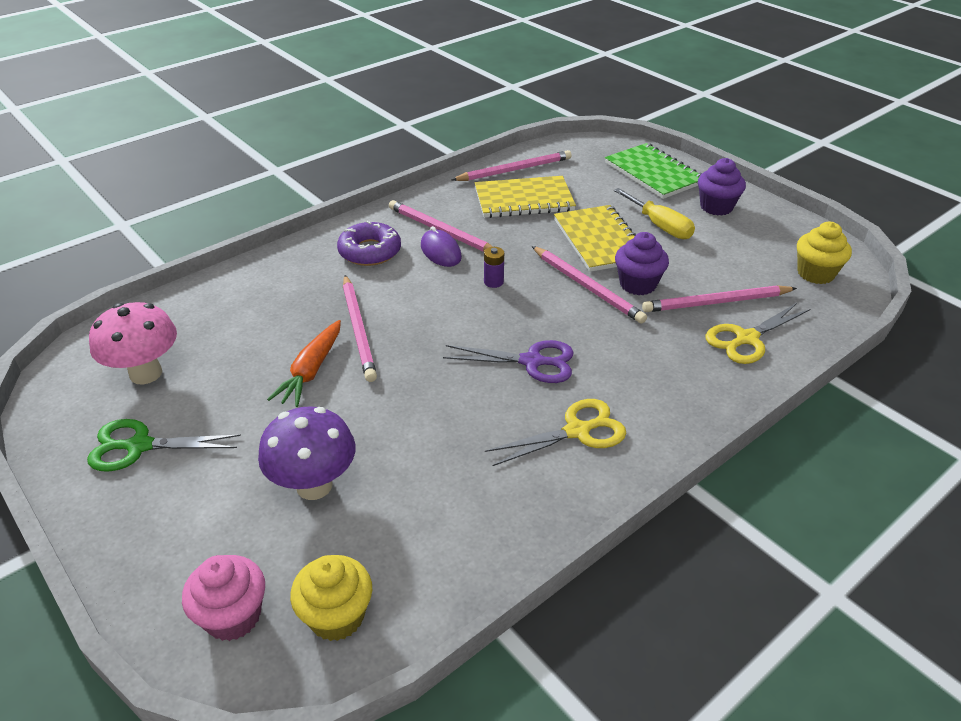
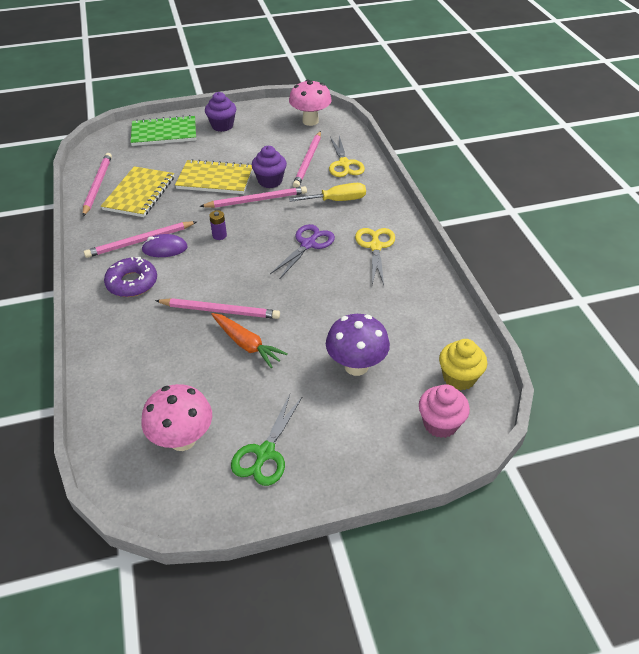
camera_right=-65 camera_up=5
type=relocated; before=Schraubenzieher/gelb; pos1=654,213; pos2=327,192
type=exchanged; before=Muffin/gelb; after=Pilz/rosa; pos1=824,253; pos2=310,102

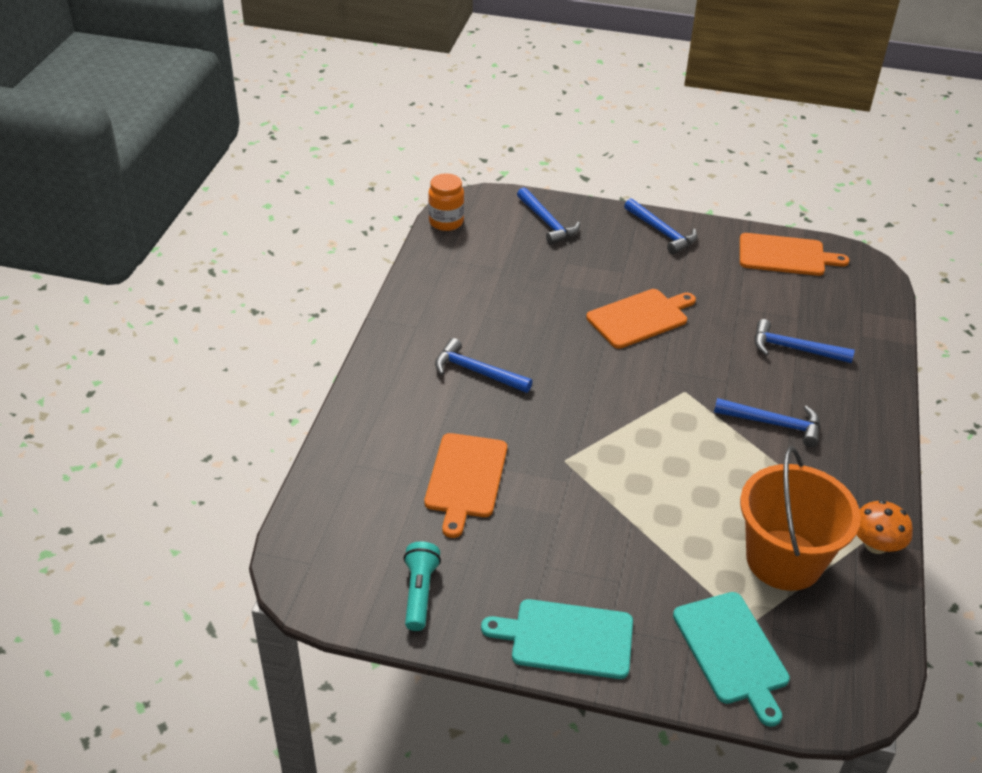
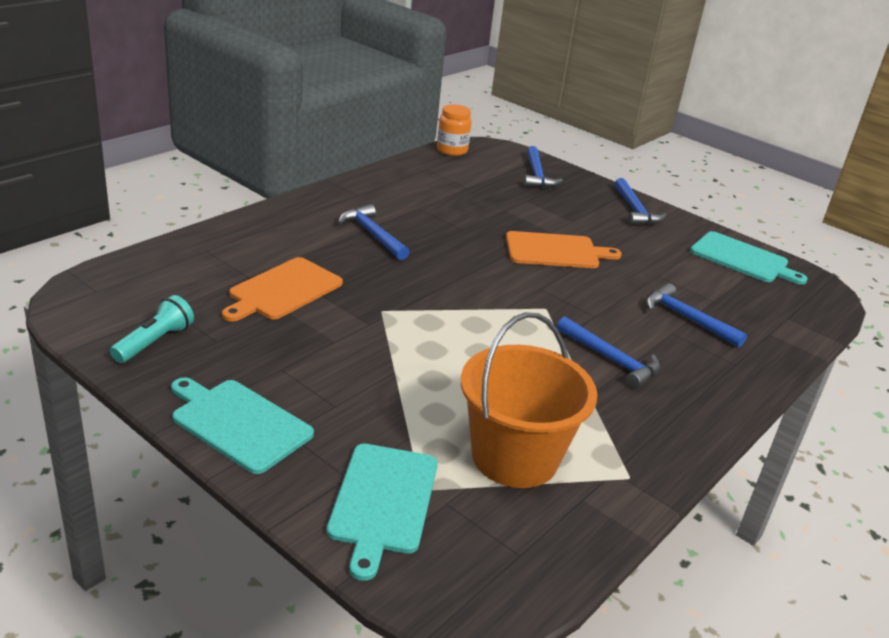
camera_right=25 camera_up=-10
type=colour; before=Schneidebrett/orange; after=Schneidebrett/türkis; pos1=794,254; pos2=749,258
type=missing; before=Pilz/orange; pos1=884,527

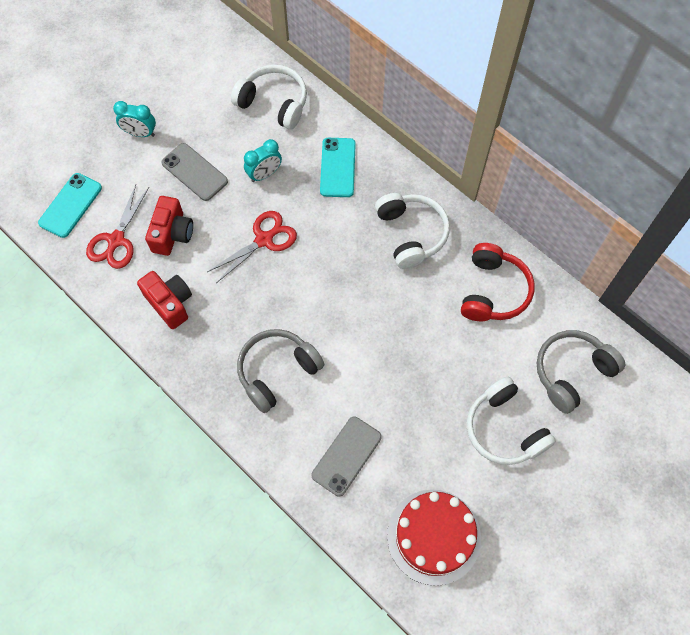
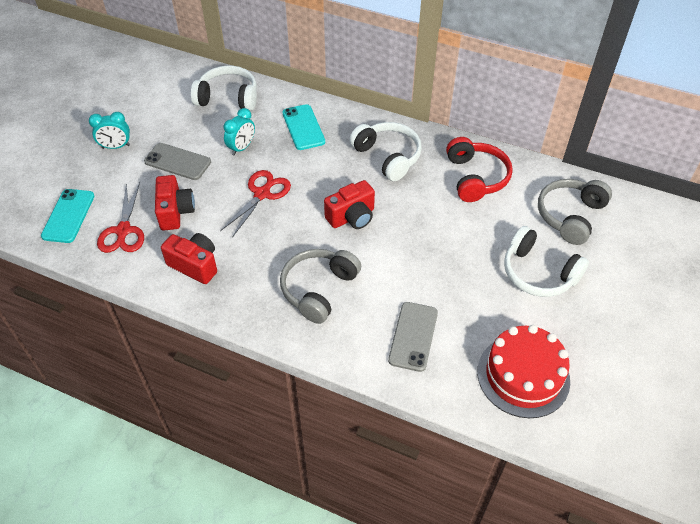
camera_right=-20 camera_up=-15
type=appeared; after=Kamera/rot; pos2=349,204

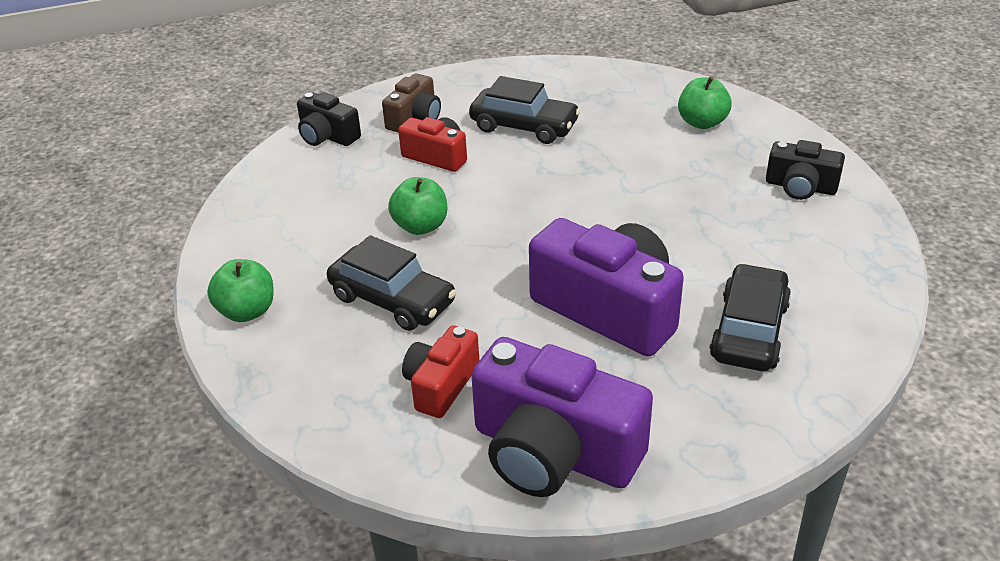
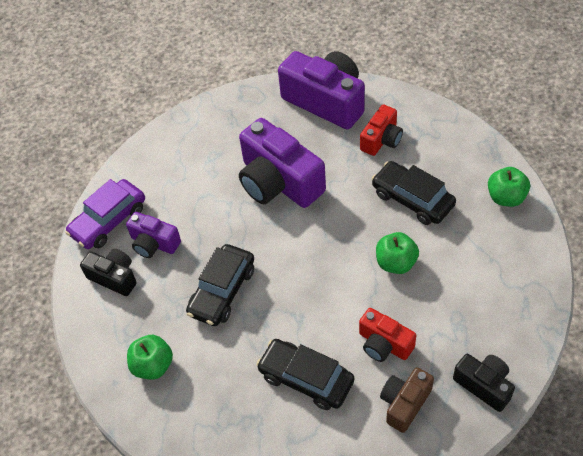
camera_right=-170 camera_up=15
type=relocated; before=Auto/schwarz; pos1=750,317; pos2=220,285
type=appeared; after=Auto/lila; pos2=105,214
type=appeared; after=Kamera/lila; pos2=153,235

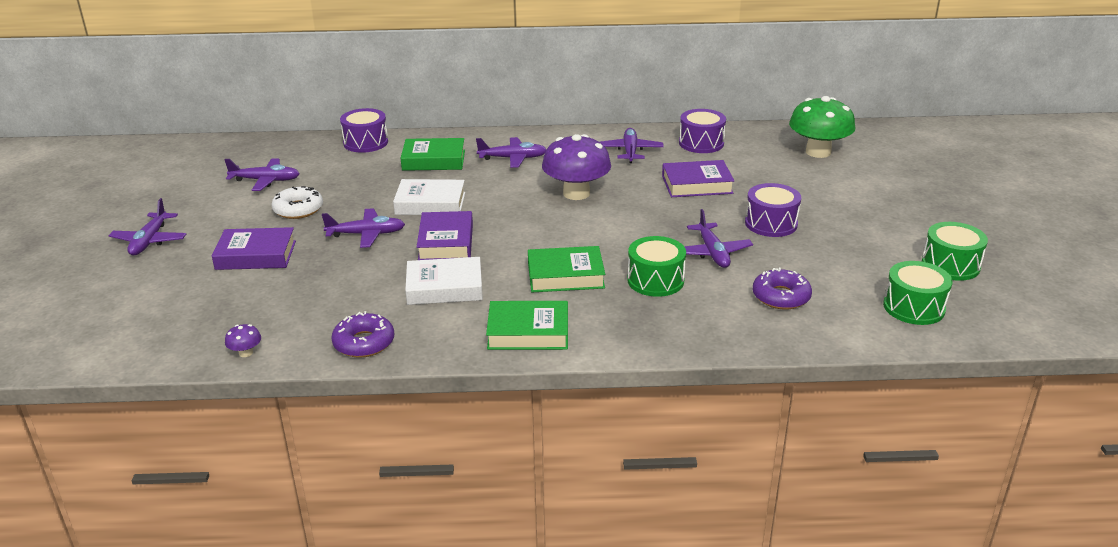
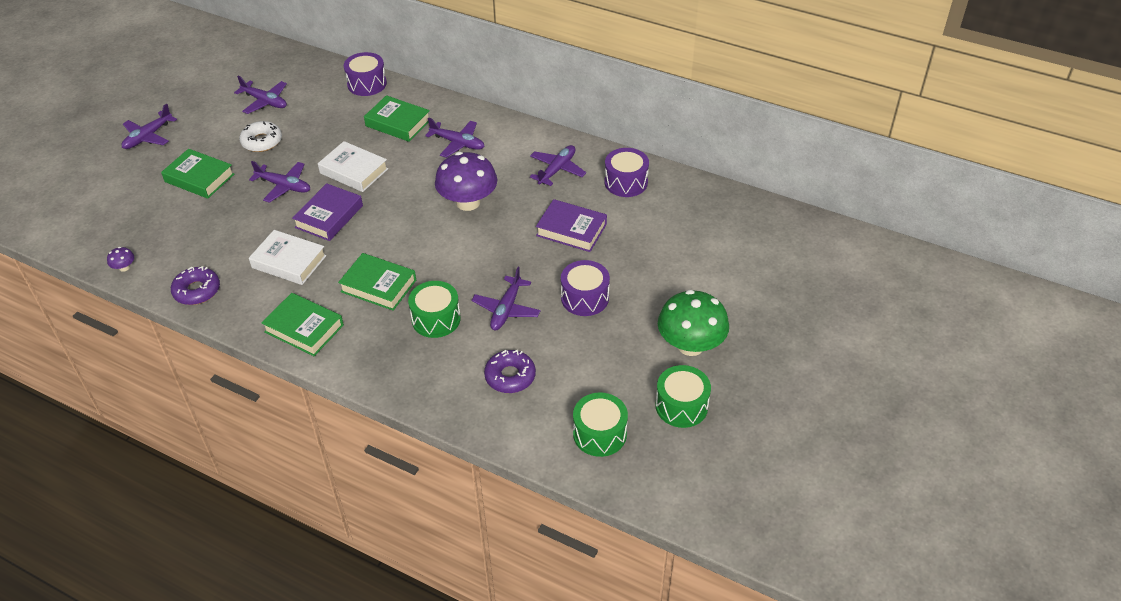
camera_right=30 camera_up=15
type=colour; before=Buch/lila; after=Buch/grün; pos1=254,248; pos2=197,173
type=relocated; before=Pilz/grün; pos1=822,127; pos2=693,323

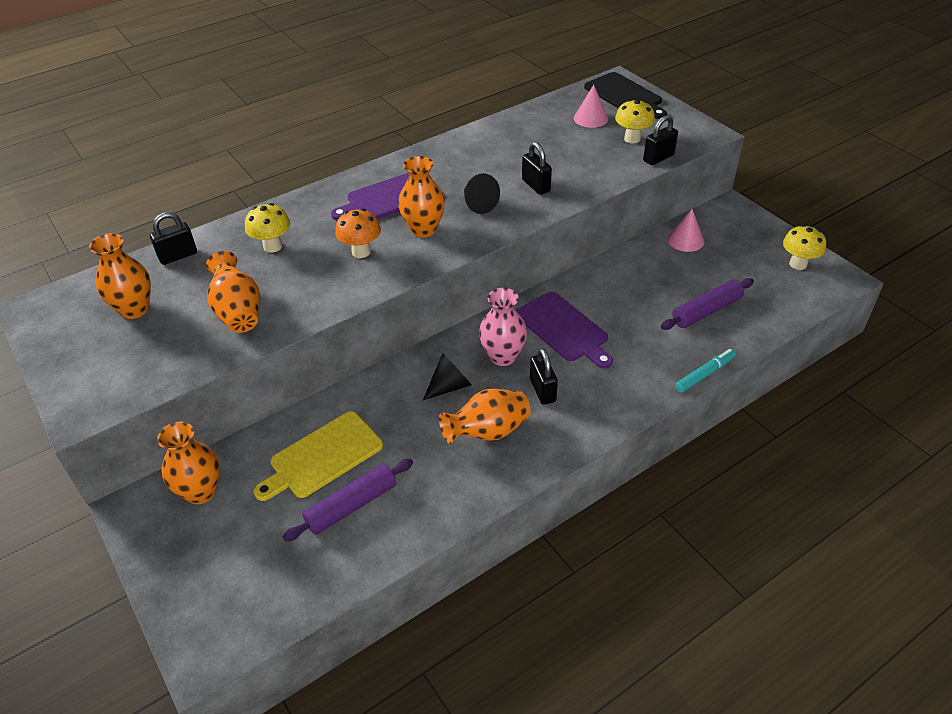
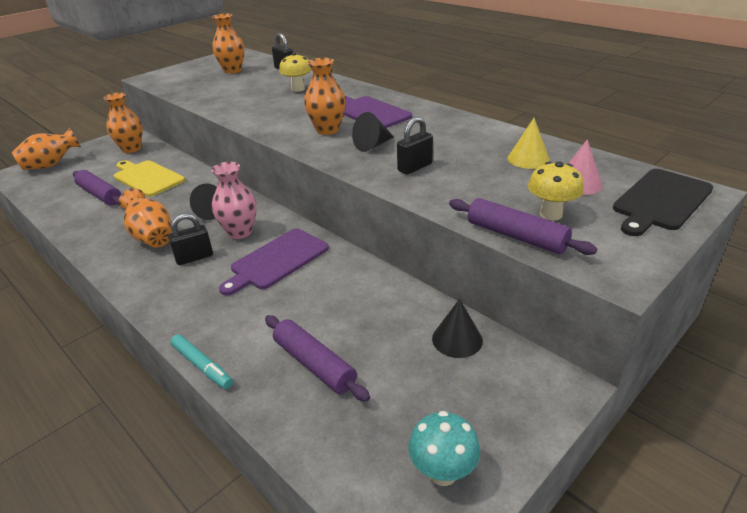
camera_right=80 camera_up=-10
type=relocated; before=Vase/orange; pos1=233,292; pos2=46,149
type=missing; before=Pilz/orange; pos1=358,233
type=exchanged; before=Vorhängeschloss/schwarz; after=Nudelholz/lila; pos1=660,140; pos2=523,226
type=colour; before=Kegel/rosa; after=Kegel/schwarz; pos1=685,230; pos2=457,328
type=colour; before=Pilz/gelb; after=Pilz/türkis; pos1=804,247; pos2=444,448
type=appeared; after=Kegel/gelb; pos2=529,143

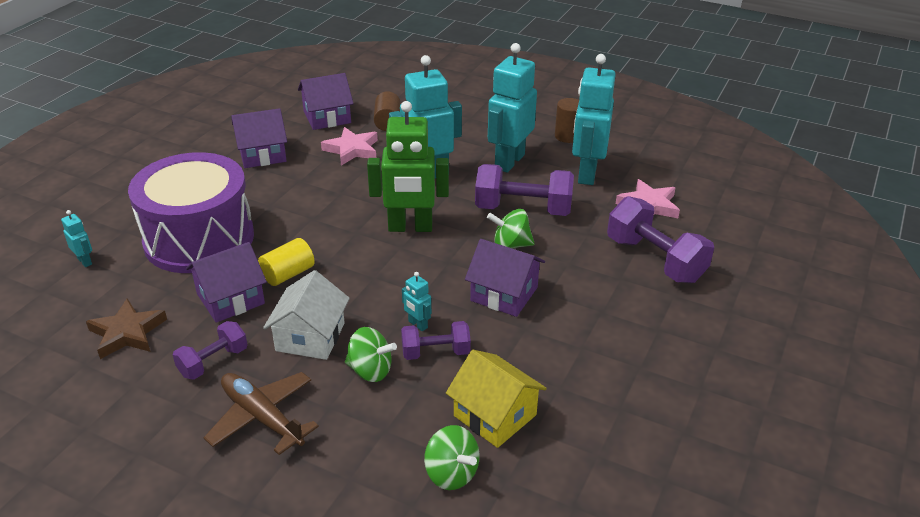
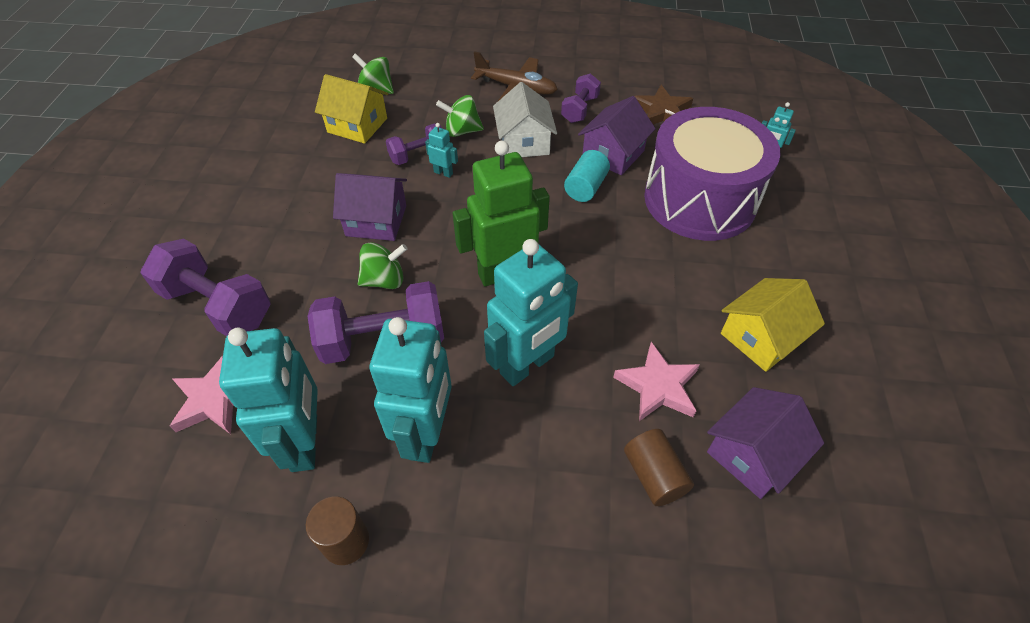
camera_right=160 camera_up=15
type=colour; before=Haus/lila; after=Haus/gelb; pos1=259,138; pos2=773,325
type=colour; before=Vollzylinder/gelb; after=Vollzylinder/türkis; pos1=286,262; pos2=587,176

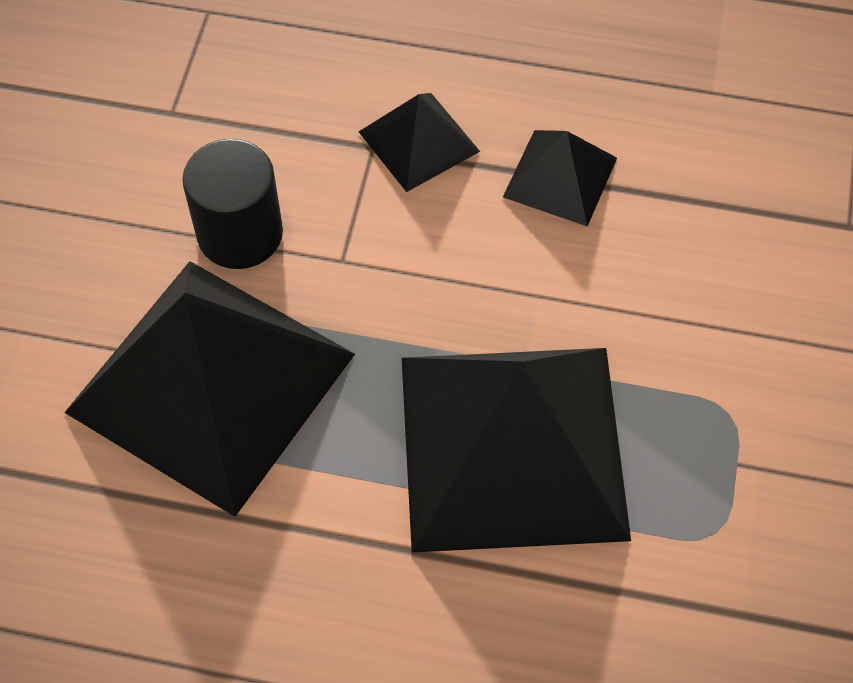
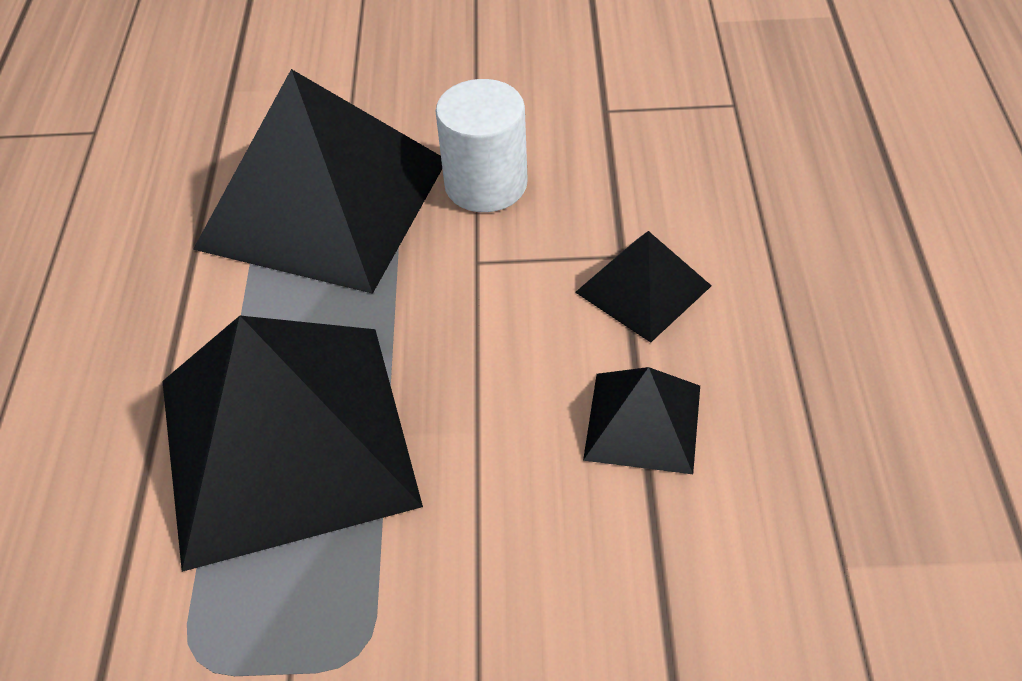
camera_right=80 camera_up=-10
type=colour; before=Vollzylinder/schwarz; after=Vollzylinder/weiß; pos1=232,204; pos2=482,145

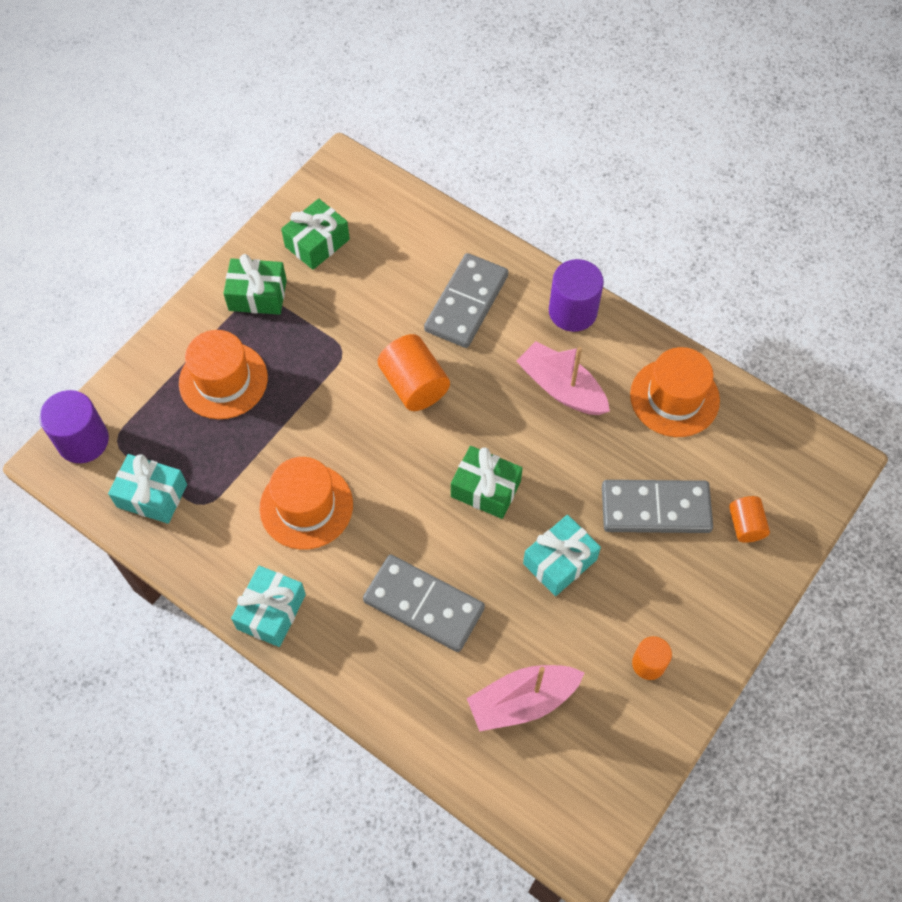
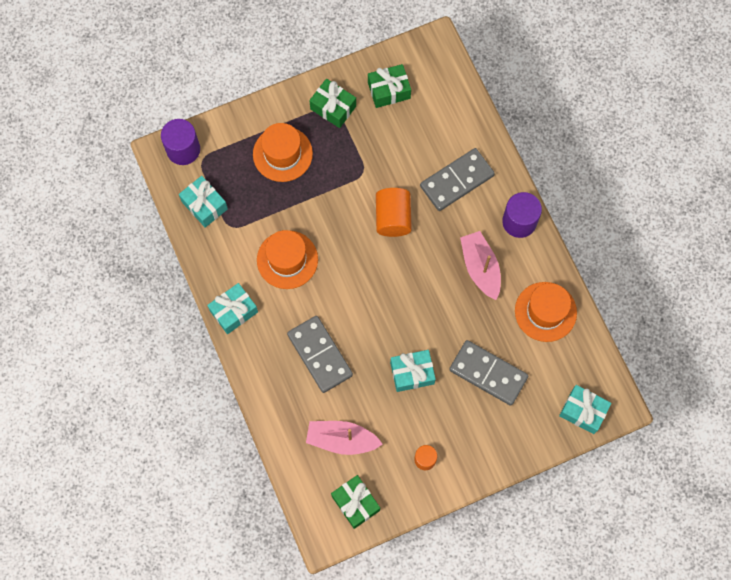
camera_right=30 camera_up=10
type=relocated; before=Geschenk/grün; pos1=487,482; pos2=355,502
type=missing; before=Vollzylinder/orange; pos1=749,519
type=appeared; after=Geschenk/türkis; pos2=585,409

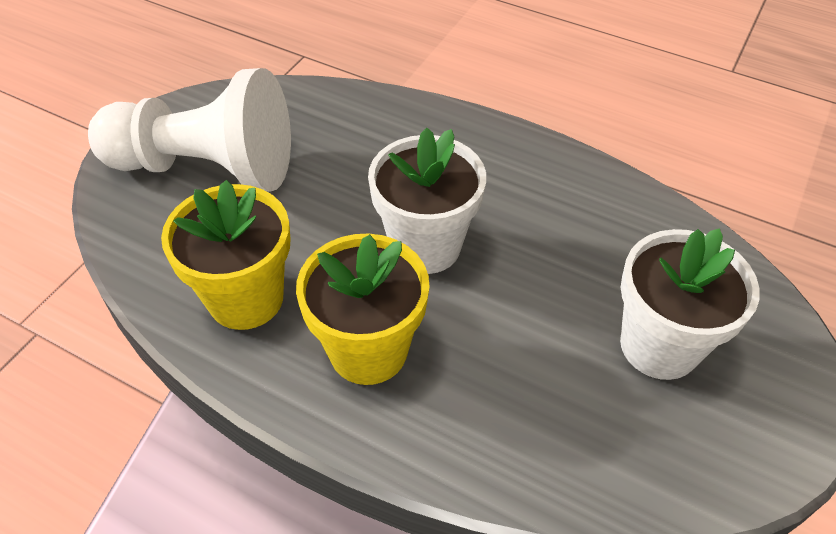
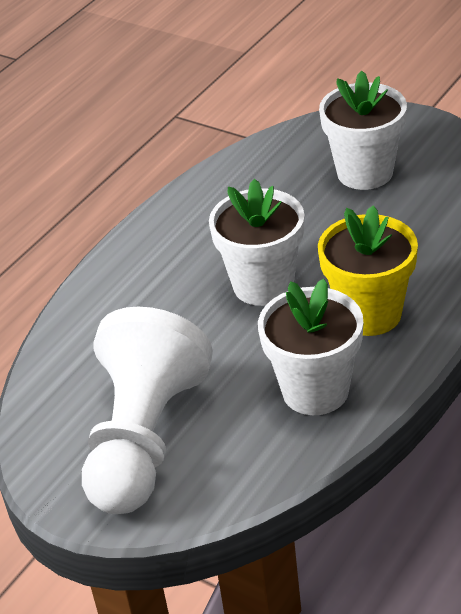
camera_right=-80 camera_up=-10
type=colour; before=Blumentopf/gelb; after=Blumentopf/weiß; pos1=226,255; pos2=310,347

